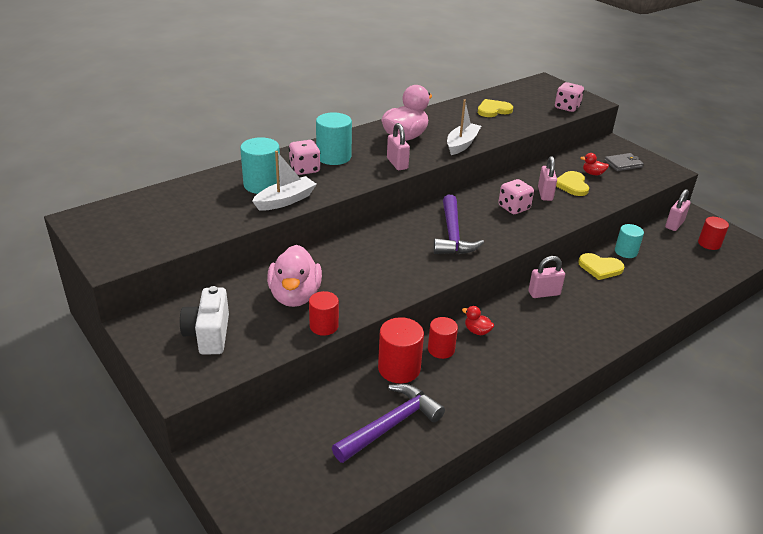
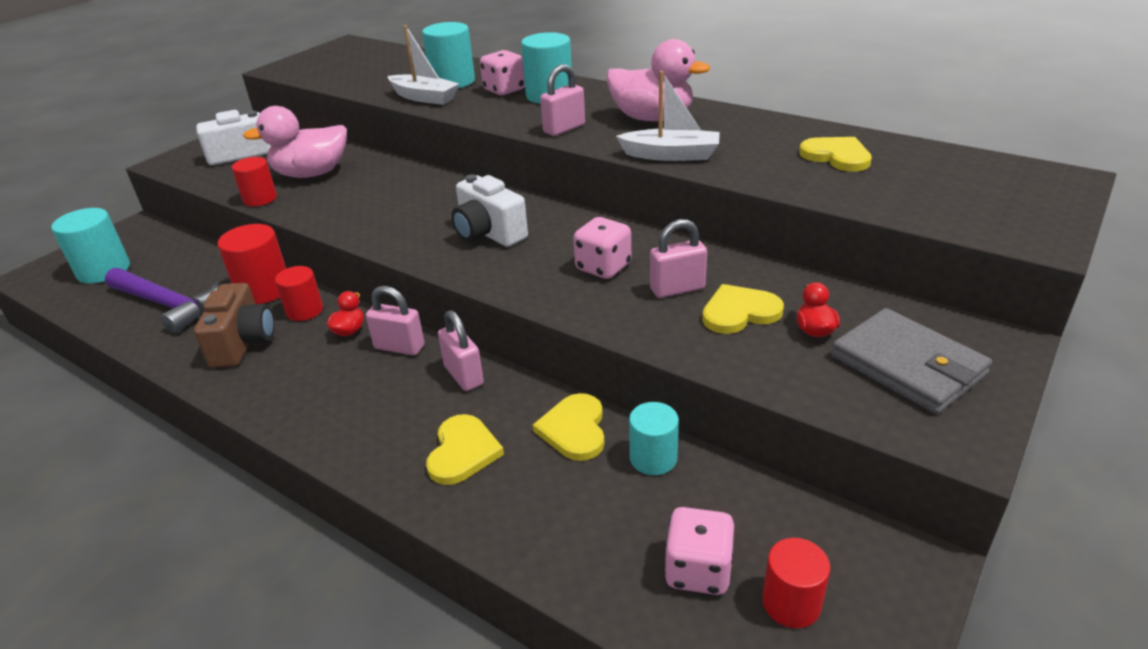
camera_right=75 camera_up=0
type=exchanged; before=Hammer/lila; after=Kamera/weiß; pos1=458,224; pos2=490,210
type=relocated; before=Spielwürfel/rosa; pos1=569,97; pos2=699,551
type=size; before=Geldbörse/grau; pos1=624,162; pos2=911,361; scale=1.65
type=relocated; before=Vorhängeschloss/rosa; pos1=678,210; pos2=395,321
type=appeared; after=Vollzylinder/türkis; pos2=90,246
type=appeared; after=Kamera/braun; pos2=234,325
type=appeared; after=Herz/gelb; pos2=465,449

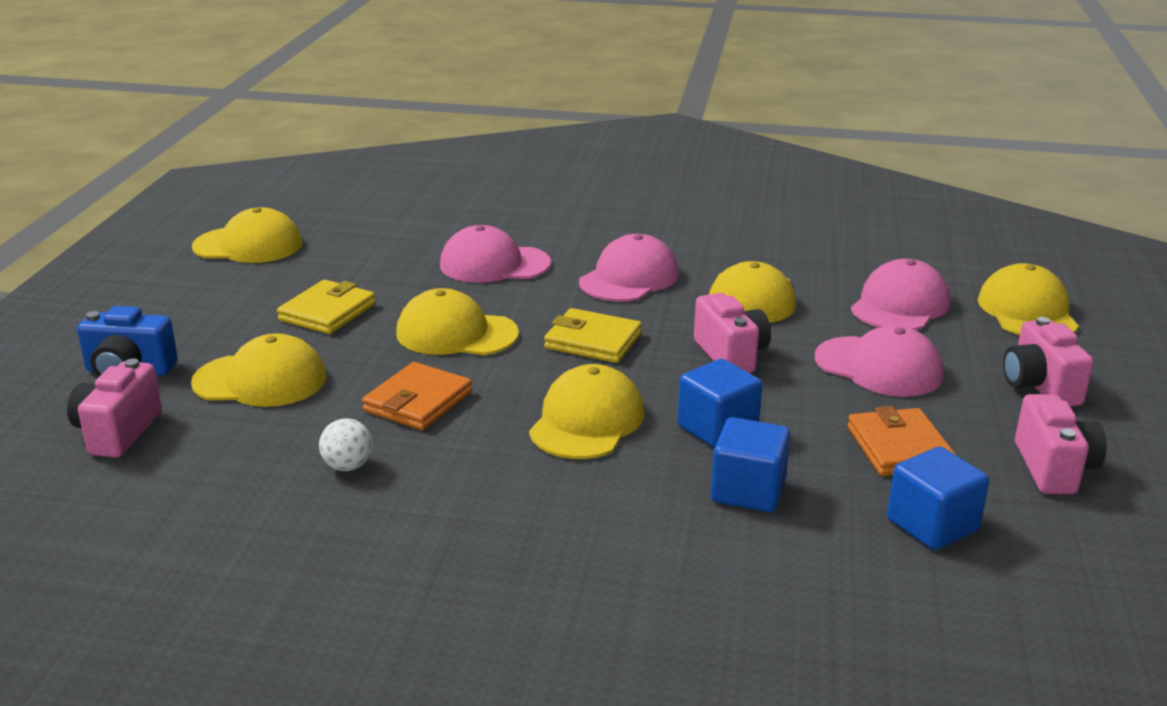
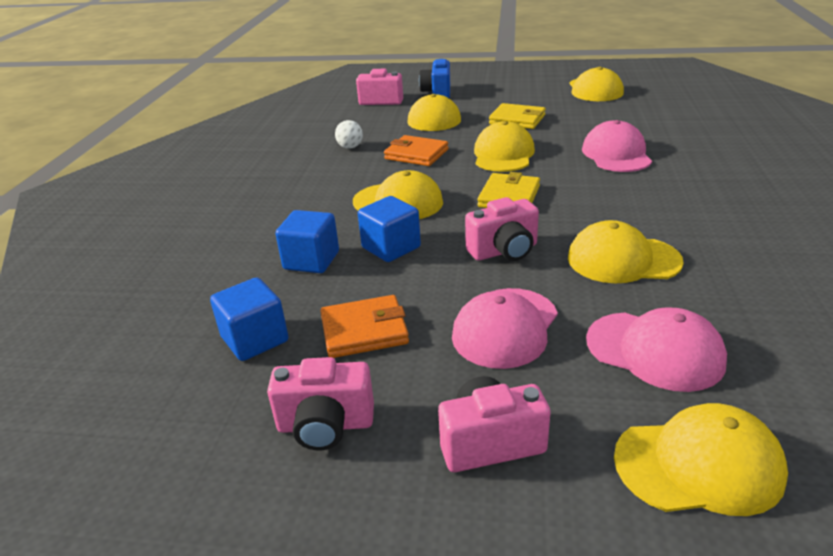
camera_right=90 camera_up=5
type=missing; before=Kappe/rosa; pos1=629,268

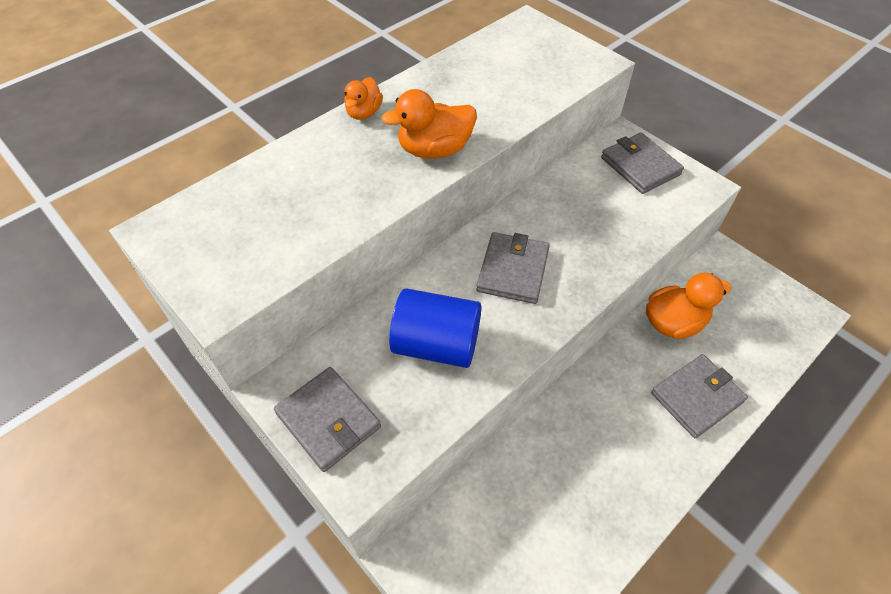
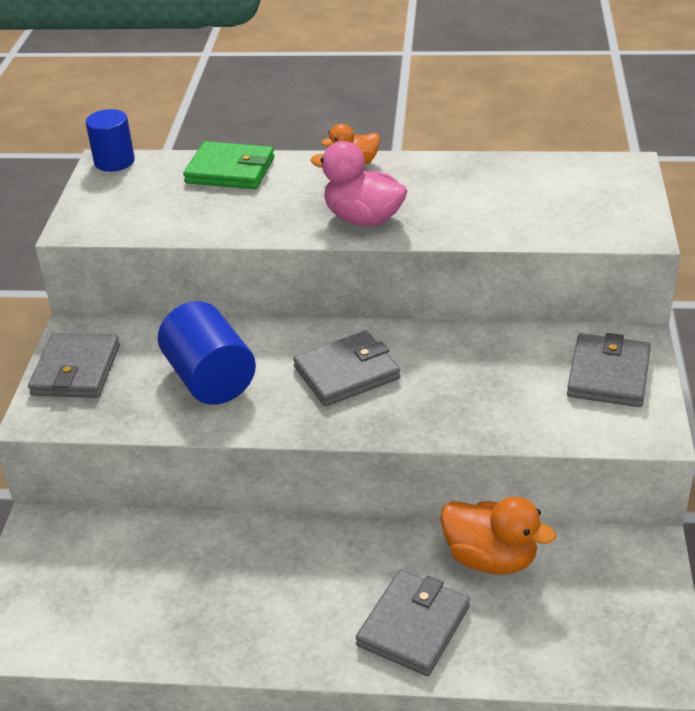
camera_right=50 camera_up=-15
type=colour; before=Ente/orange; after=Ente/rosa; pos1=429,124; pos2=358,184
type=spun; before=Geldbörse/grau; pos1=699,396; pos2=413,623; turn=-75
type=appeared; after=Vollzylinder/blau; pos2=110,140
type=appeared; after=Geldbörse/grün; pos2=228,165

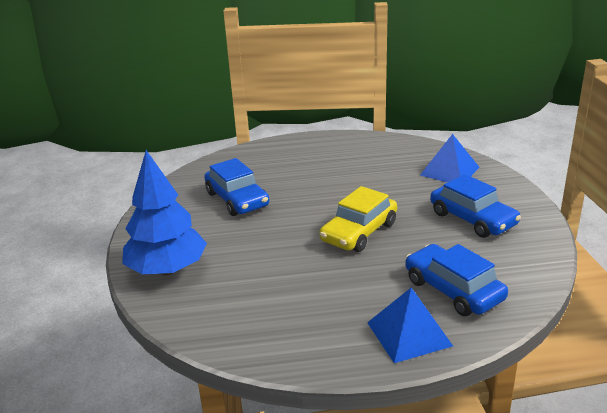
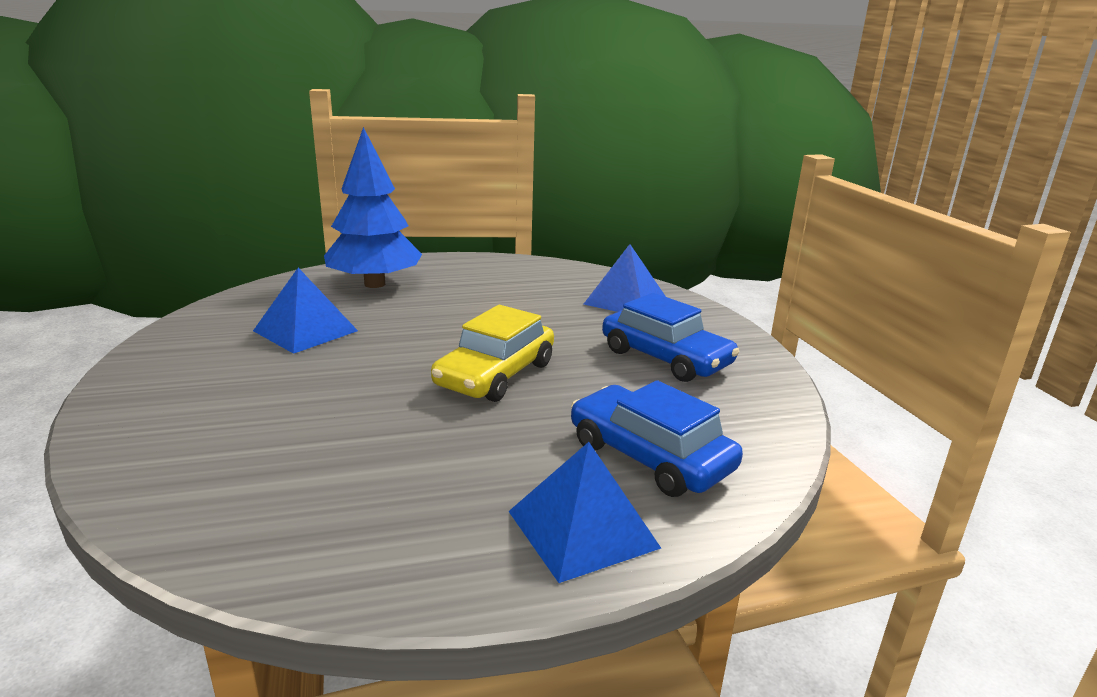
camera_right=-10 camera_up=-5
type=relocated; before=Baum/blau; pos1=164,212; pos2=373,207
type=exchanged; before=Auto/blau; after=Pyramide/blau; pos1=236,187; pos2=305,311

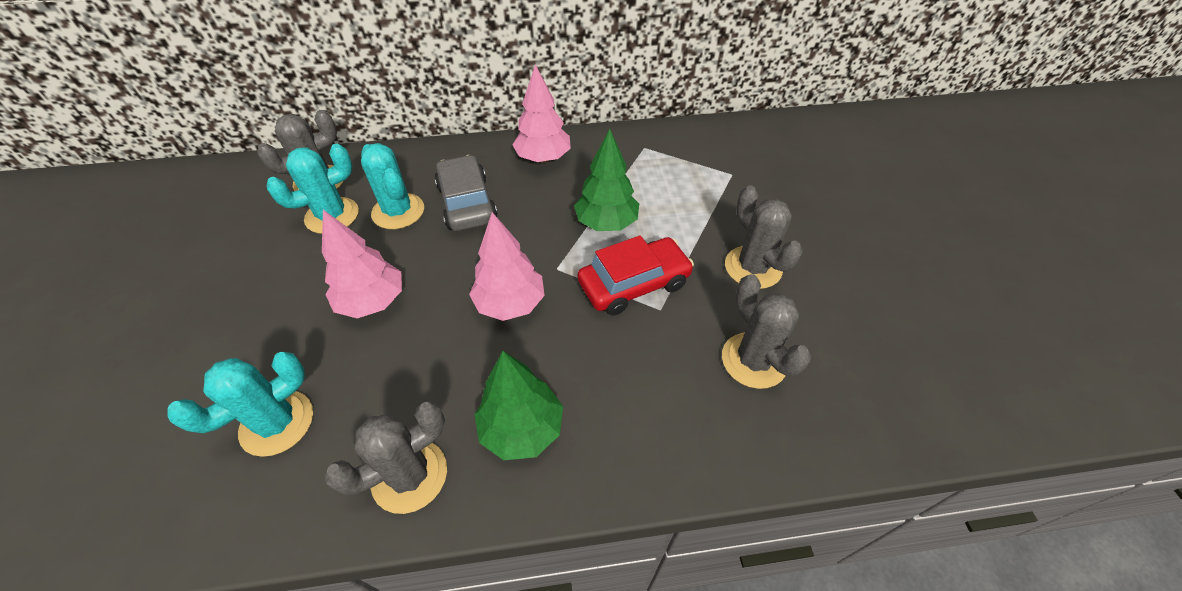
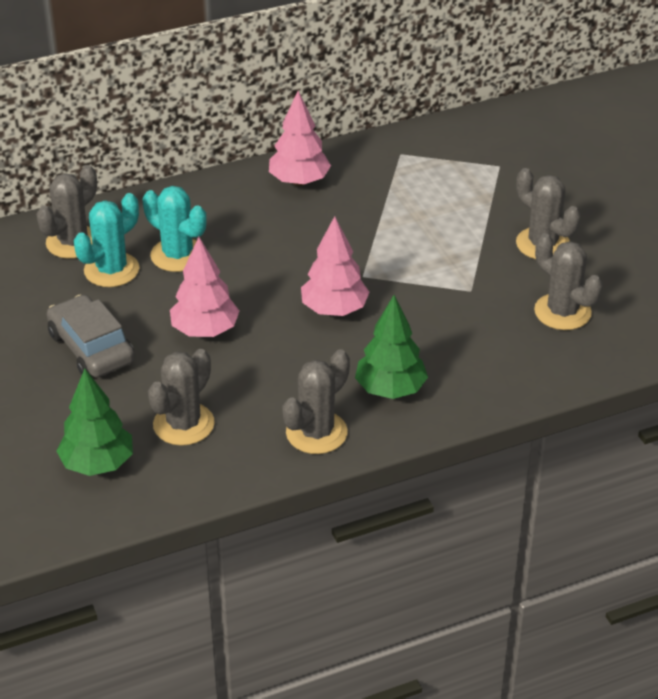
camera_right=-15 camera_up=-10
type=colour; before=Kaktus/türkis; after=Kaktus/grau; pos1=240,404; pos2=181,397
type=relocated; before=Auto/grau; pos1=466,193; pos2=91,336
type=relocated; before=Baum/grün; pos1=606,180; pos2=94,422
type=missing; before=Auto/rot; pos1=636,275

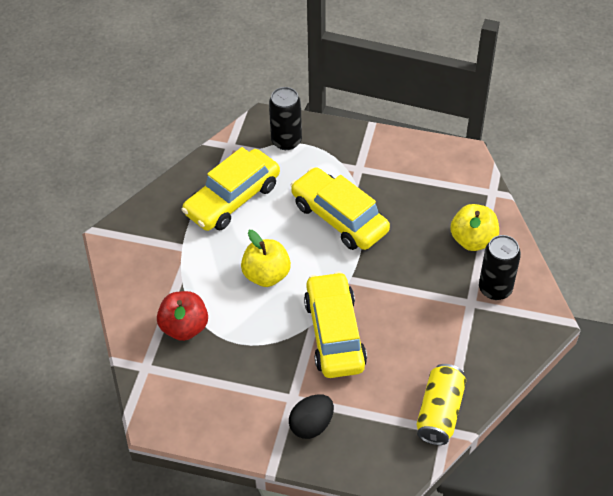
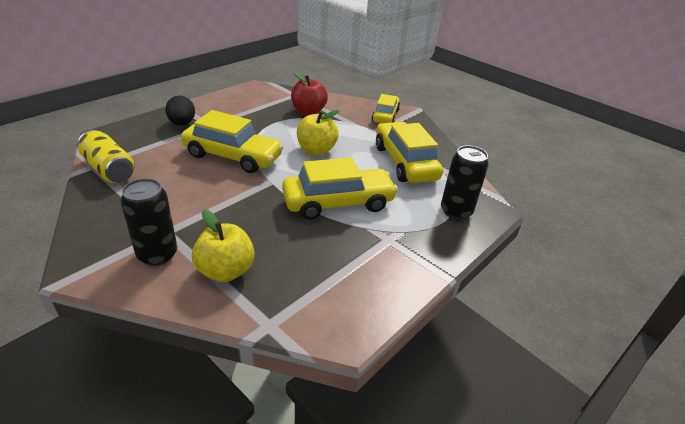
camera_right=115 camera_up=-15
type=appeared; after=Auto/gelb; pos2=385,108

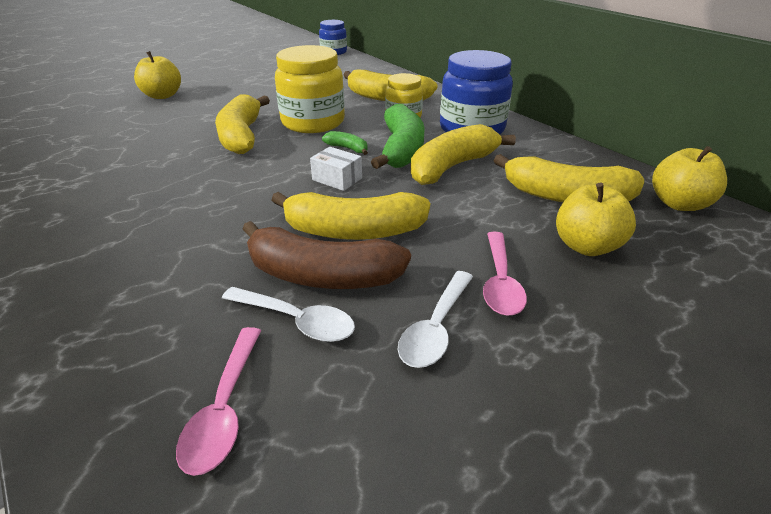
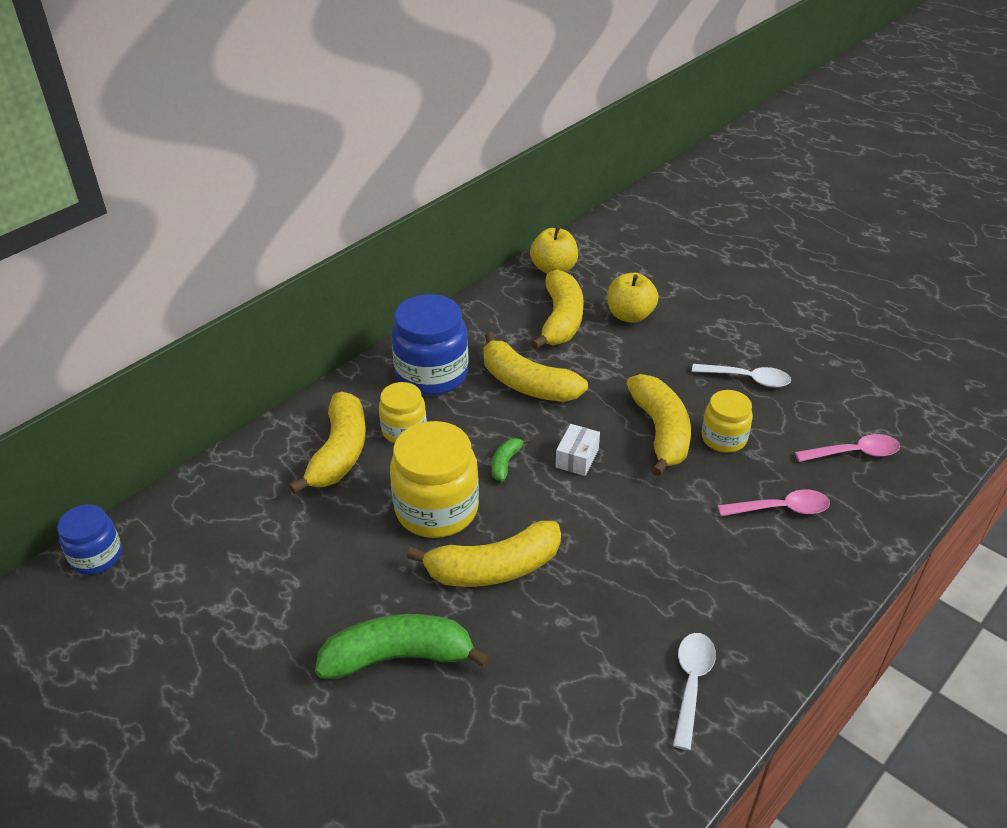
camera_right=-100 camera_up=5
type=missing; before=Apfel/gelb; pos1=157,75
type=relocated; before=Löffel/weiß; pos1=288,314; pos2=694,691
type=exchanged; before=Banane/braun; after=Einmachglas/gelb; pos1=326,255; pos2=727,421
type=relocated; before=Banane/grün; pos1=398,136; pos2=402,646
type=relocated; before=Löffel/rosa; pos1=505,273; pos2=774,502

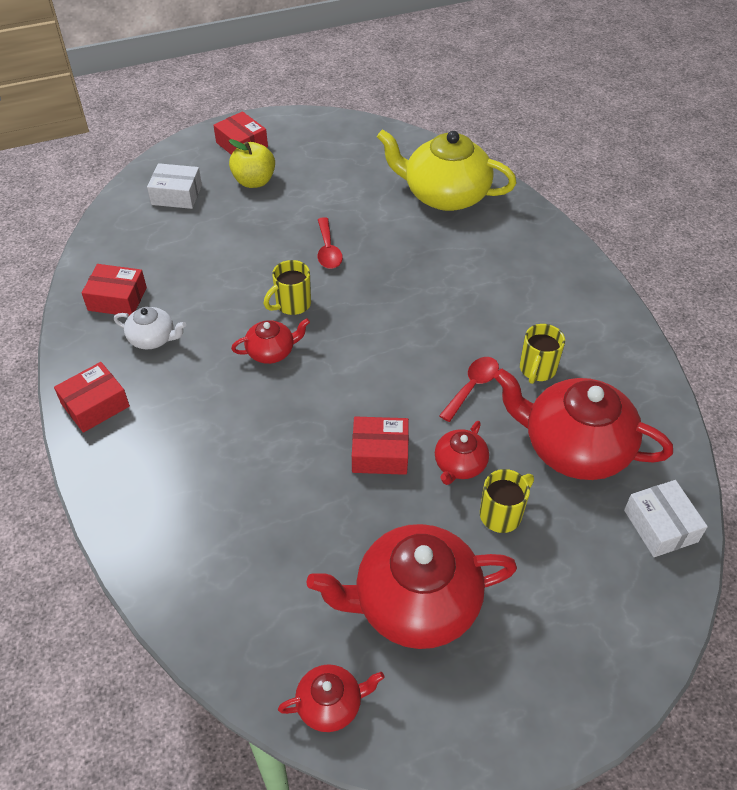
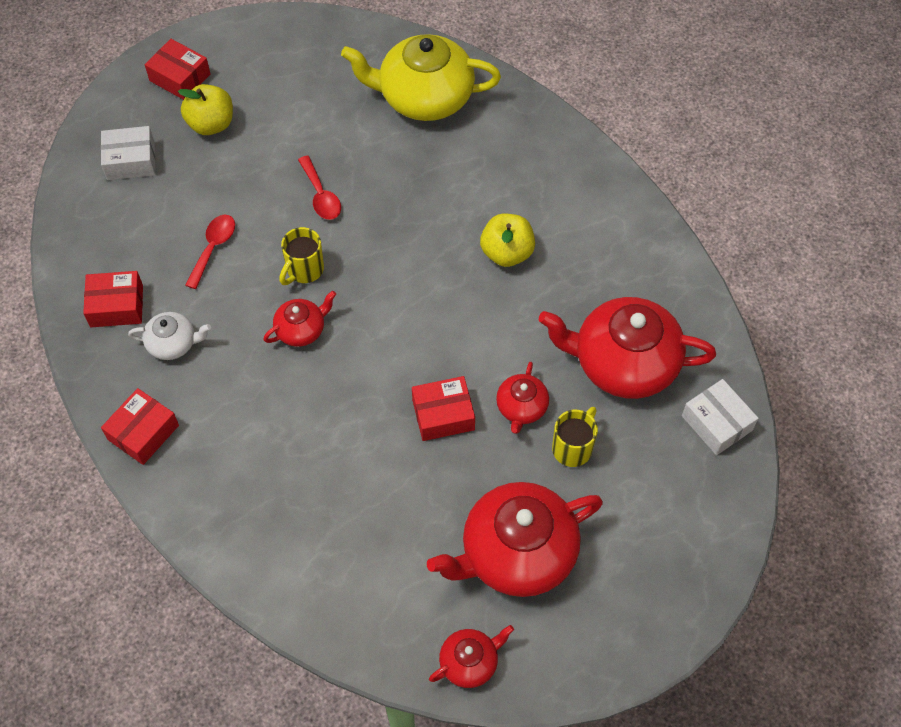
camera_right=-15 camera_up=10
type=relocated; before=Löffel/rot; pos1=469,389; pos2=210,252
type=missing; before=Tasse/gelb; pos1=542,354
type=appeared; after=Apfel/gelb; pos2=507,240

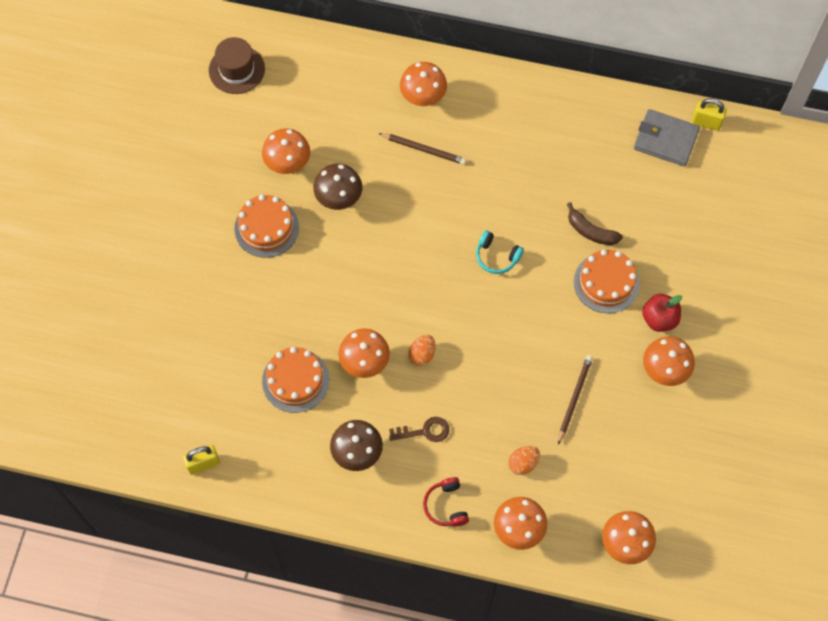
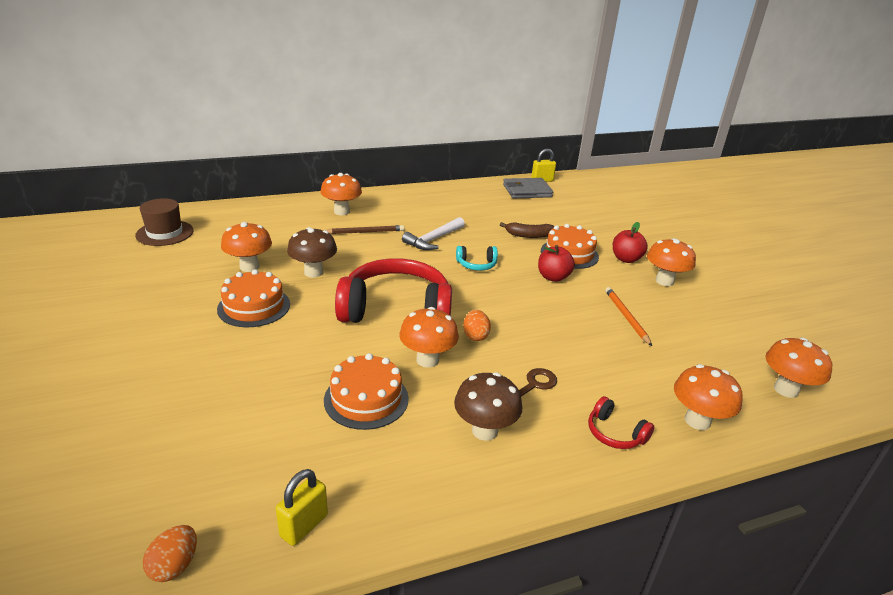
camera_right=-35 camera_up=-35
type=relocated; before=Ei/orange; pos1=524,460; pos2=170,553
type=colour; before=Bleistift/braun; after=Bleistift/orange; pos1=575,399; pos2=628,316
type=appeared; after=Kopfhörer/rot; pos2=393,290
type=appeared; after=Hammer/weiß; pos2=433,233
type=appeared; after=Apfel/rot; pos2=556,263

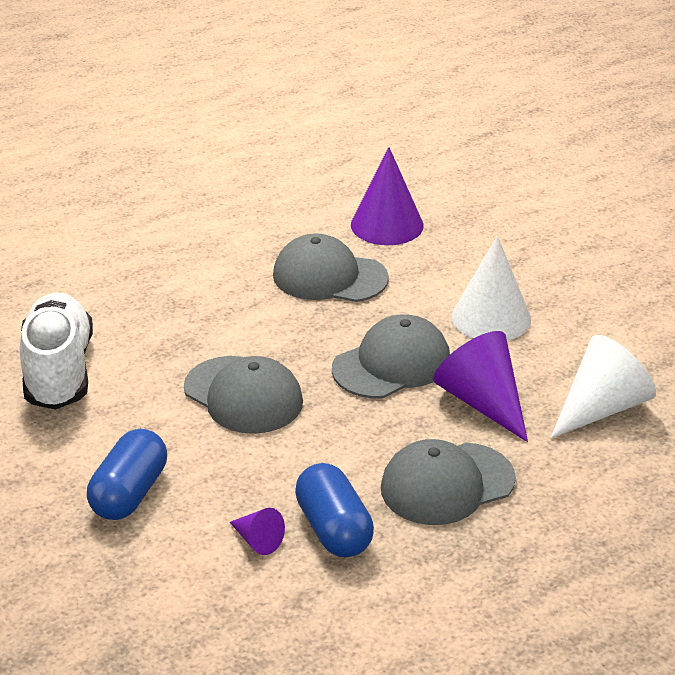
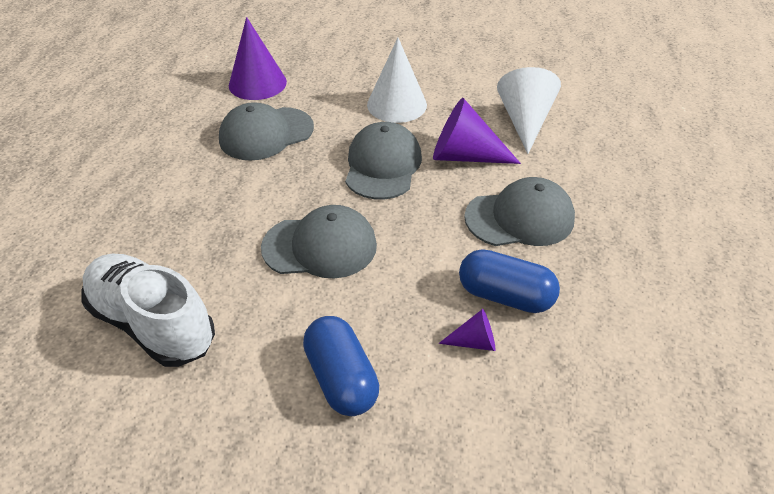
camera_right=-45 camera_up=10
type=spun; before=Kappe/grau; pos1=448,482; pos2=519,211; turn=-120

